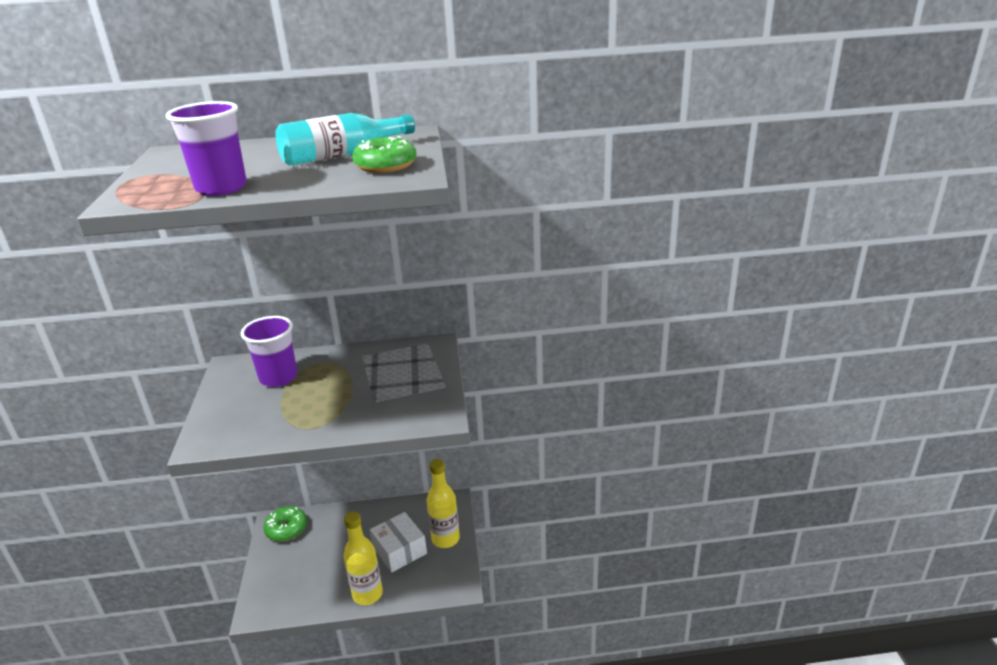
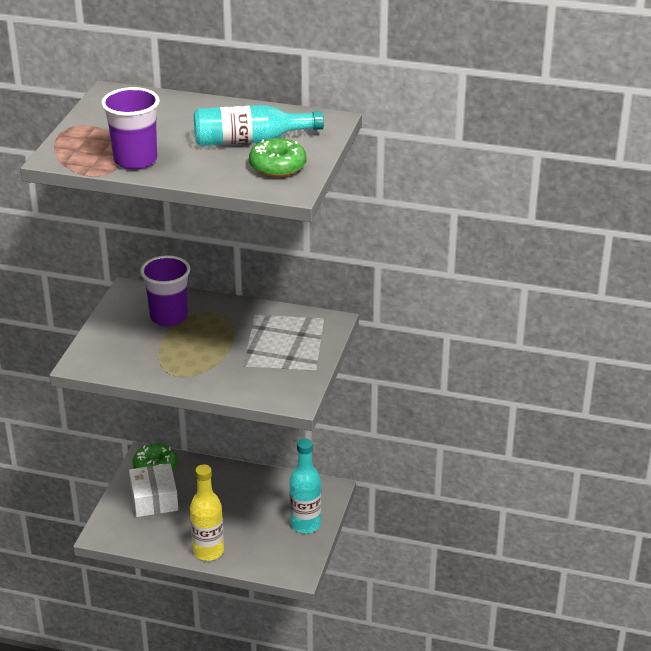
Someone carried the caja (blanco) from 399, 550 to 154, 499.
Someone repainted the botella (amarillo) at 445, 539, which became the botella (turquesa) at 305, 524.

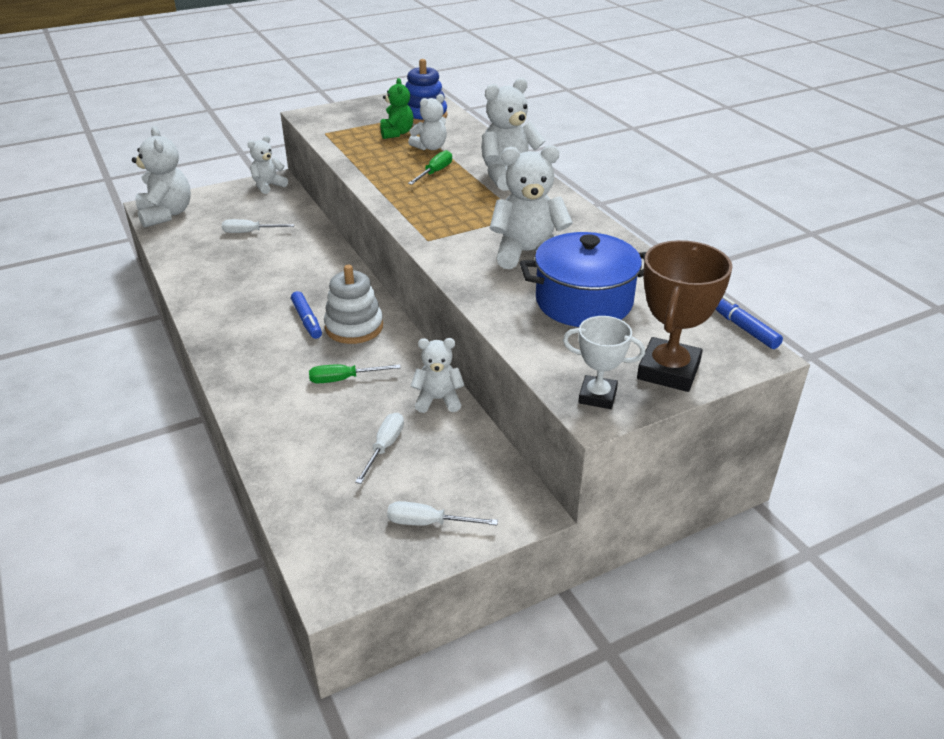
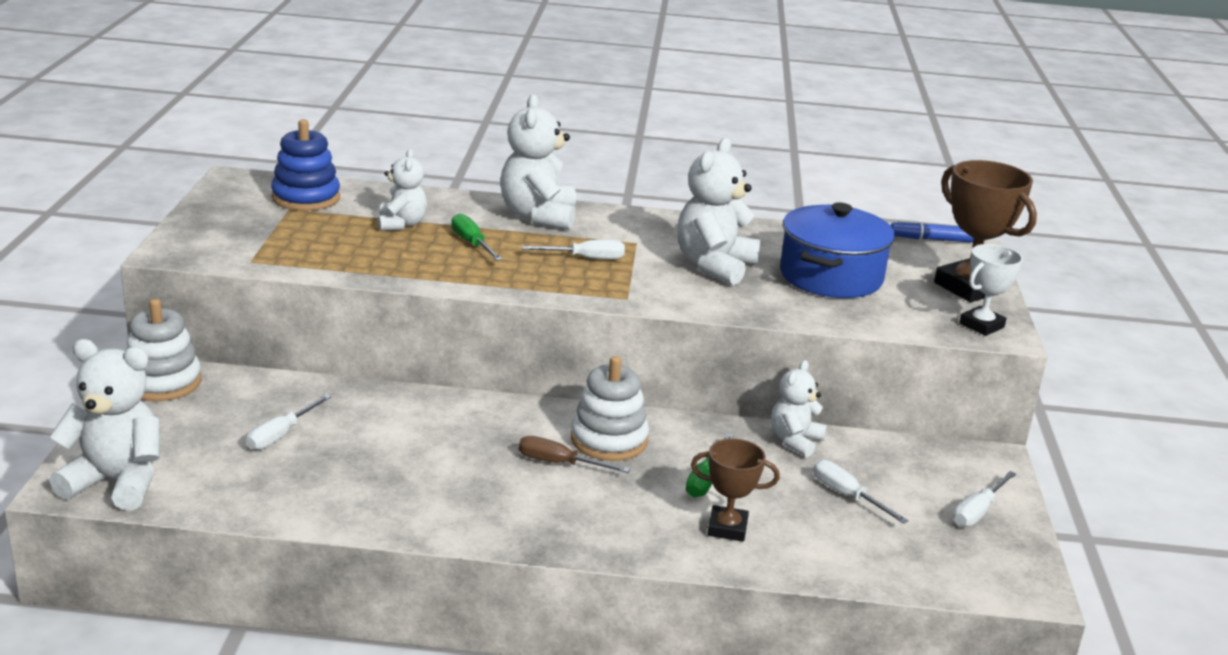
Someone swapped the osito (blanco) at 268, 186 for the juguete apilable (blanco) at 162, 382.
Someone swapped the rotulador (azul) at 307, 320 for the destornillador (marrón) at 559, 463.
Someone put down the destornillador (blanco) at 586, 258.
Someone put down the trofeo (marrón) at 727, 528.
Someone took away the osito (verde) at 396, 133.

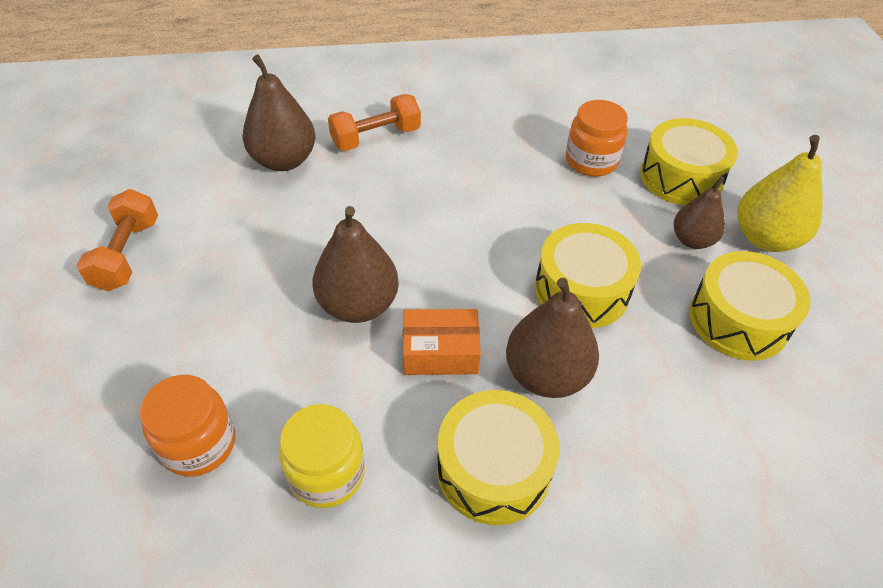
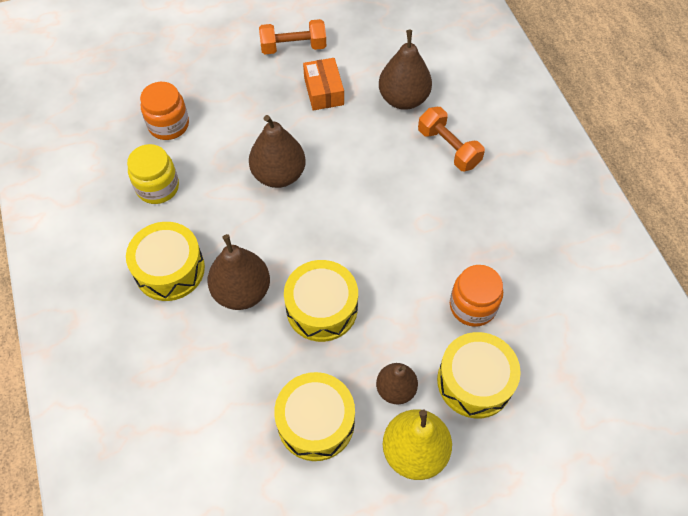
Someone carried the caja (naranja) from 440, 352 to 323, 91.

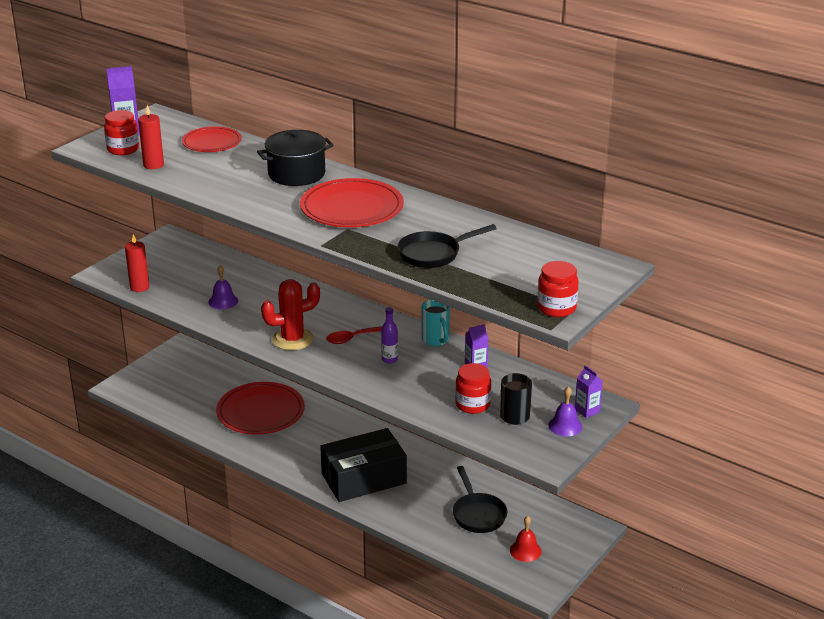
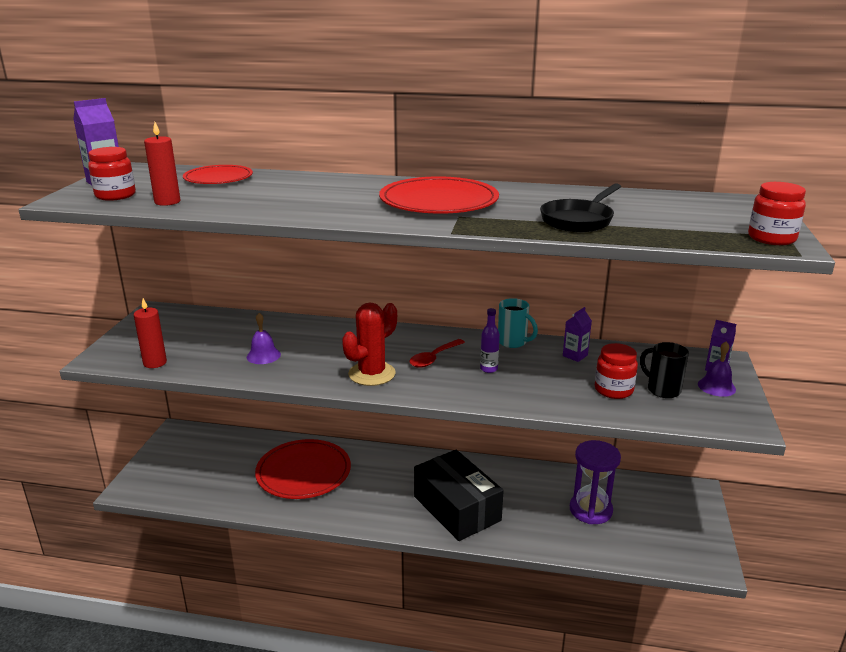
Someone rotated the caja (negro) at 363, 478 by 75 degrees counterclockwise.
Someone swapped the sartén (negro) at 478, 514 for the reloj de arena (morado) at 590, 510.
Someone took away the olla (negro) at 296, 174.
Someone took away the campana (rojo) at 525, 550.

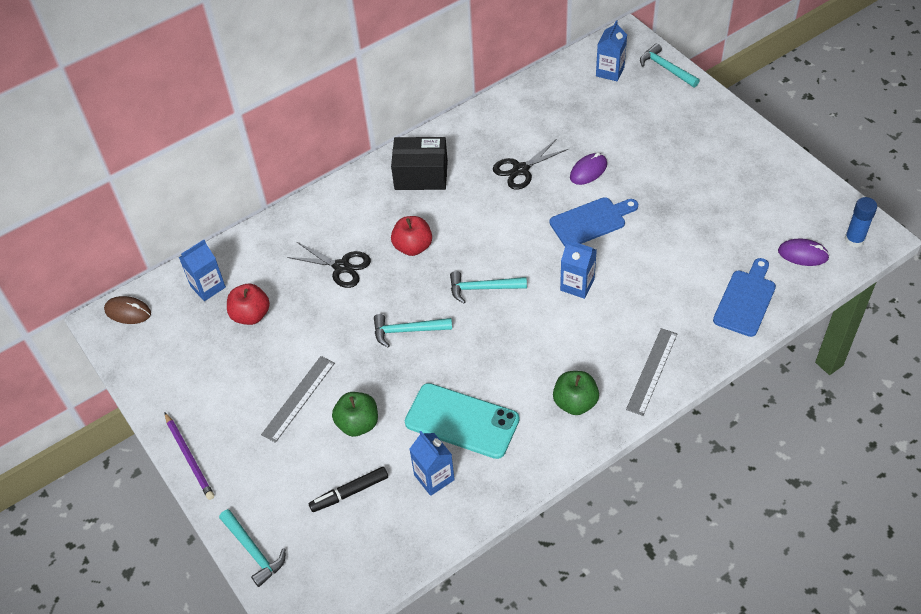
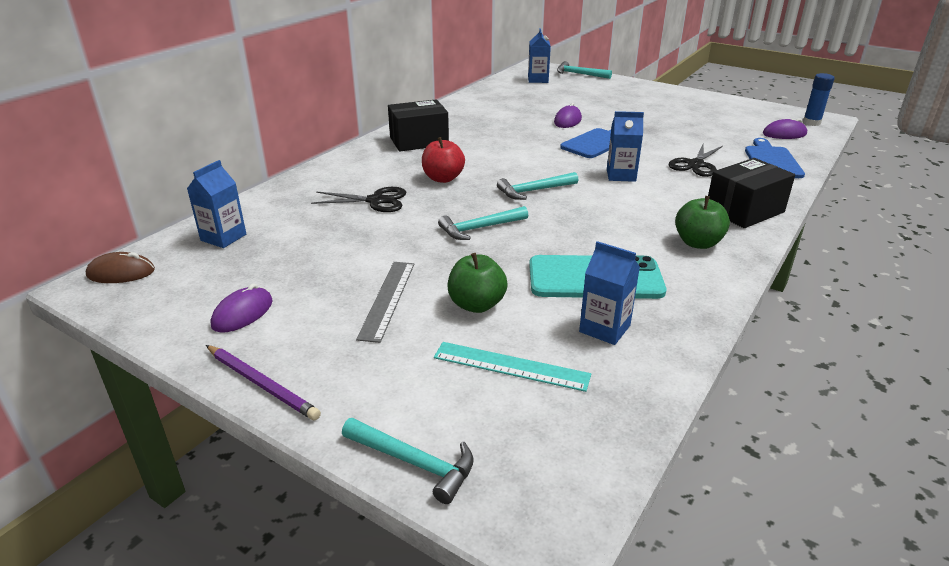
Someone put down the ratón (morado) at 242, 313.
Someone swapped the rotulador (negro) at 349, 492 for the regla (turquesa) at 511, 366.
Someone carried the tijeras (negro) from 521, 169 to 695, 164.
Someone swapped the regla (gris) at 652, 371 for the caja (negro) at 744, 211.
Someone took away the manzana (rojo) at 251, 315.

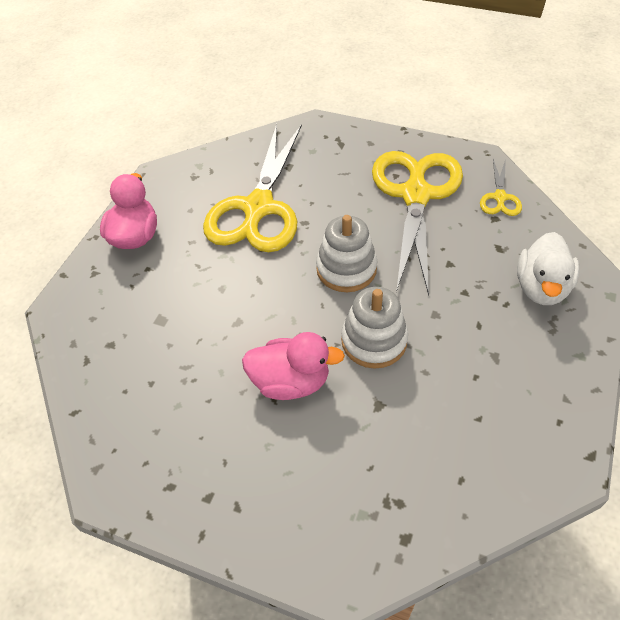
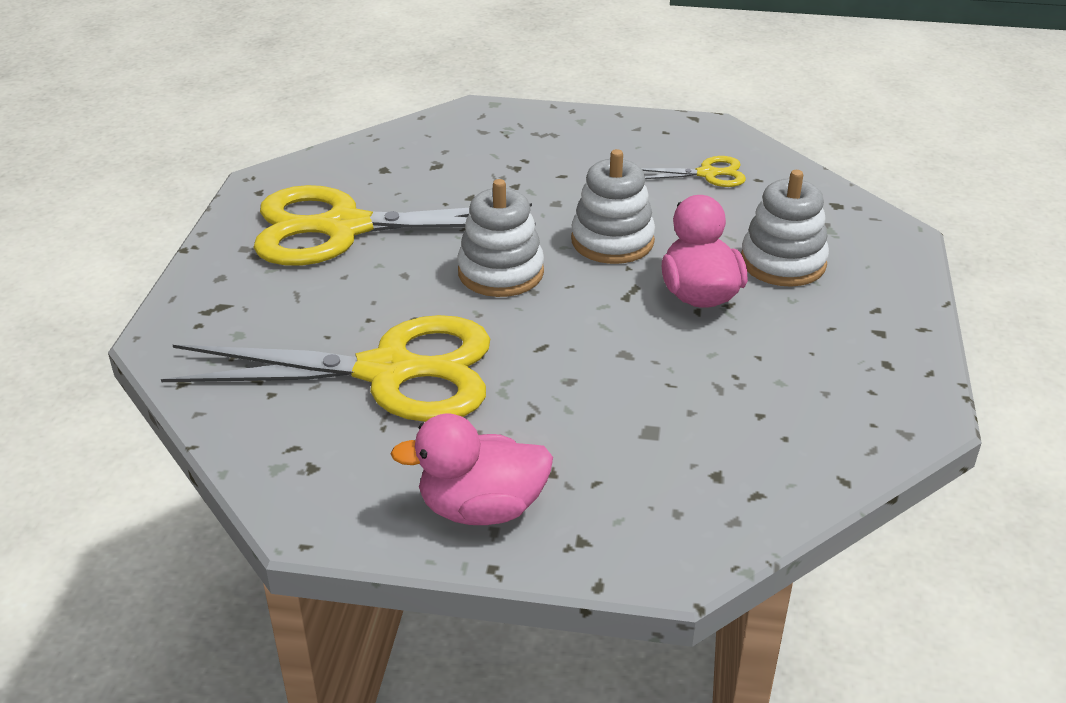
Someone carried the tijeras (amarillo) from 500, 197 to 707, 174.
Someone put down the juguete apilable (blanco) at 783, 262.
Someone took away the pato (blanco) at 541, 287.

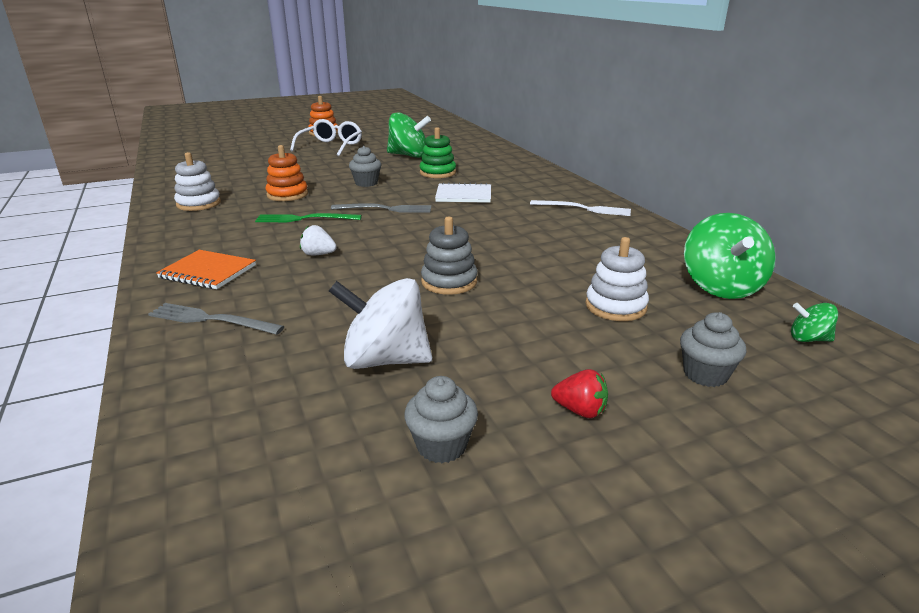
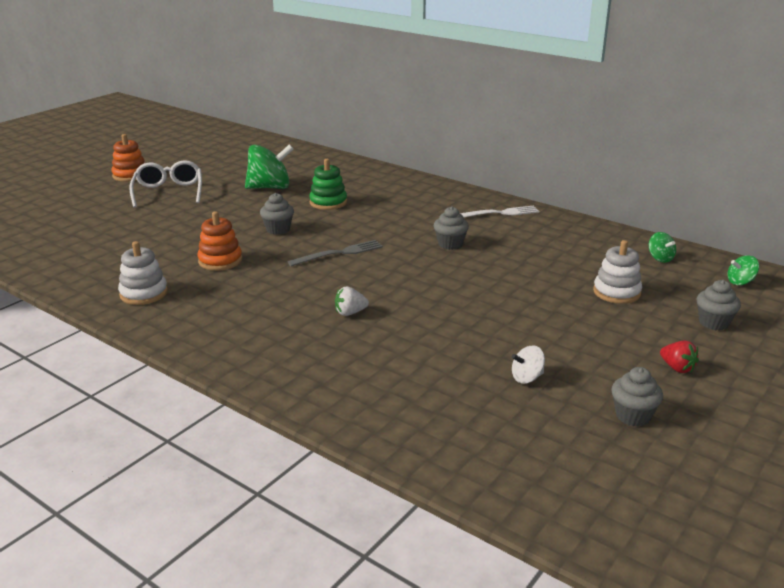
Someone put down the magdalena (gris) at 450, 244.
Someone scaled the peonza (blanco) at 385, 360 by 0.48.
Someone scaled the peonza (verde) at 721, 287 by 0.48.
Someone rotated the fresa (rojo) at 580, 411 by 60 degrees clockwise.
Someone took away the tenedor (gris) at 211, 320.
Someone took away the cuaderno (naranja) at 208, 272.
Someone took away the tenedor (verde) at 304, 219.
Someone took away the juguete apilable (gris) at 449, 282.
Someone took away the cuaderno (blanco) at 463, 195.

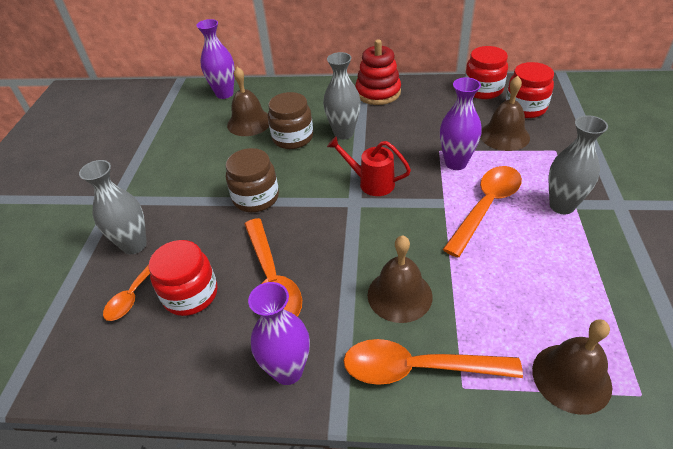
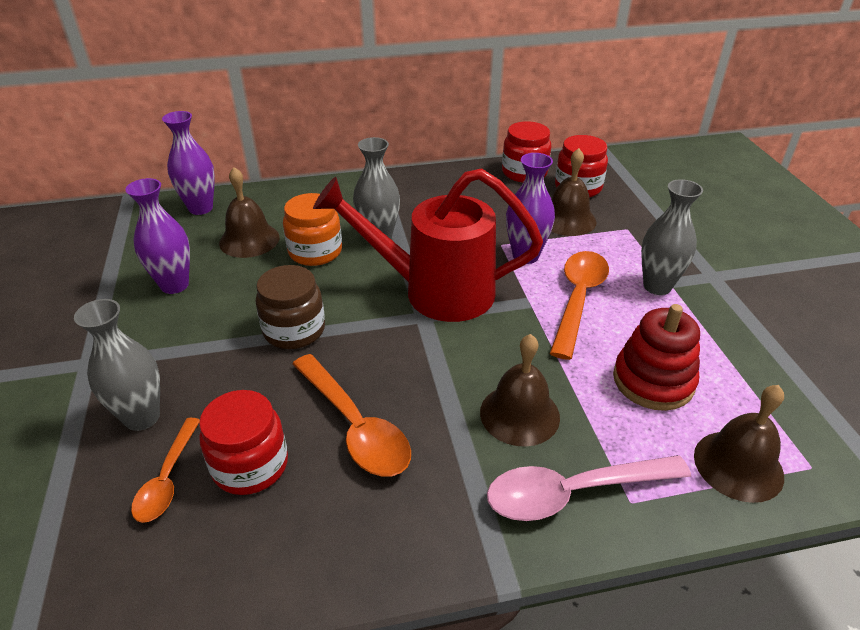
Someone carried the florero (morado) from 288, 371 to 174, 285.
Someone repainted the tarro (marrón) at 292, 138, which became the tarro (naranja) at 315, 252.
Someone scaled the regadera (rojo) at 371, 183 by 2.03.
Someone repainted the cuchara (naranja) at 418, 368, which became the cuchara (rosa) at 574, 492.
Someone carried the juguete apilable (rojo) from 378, 92 to 653, 381.

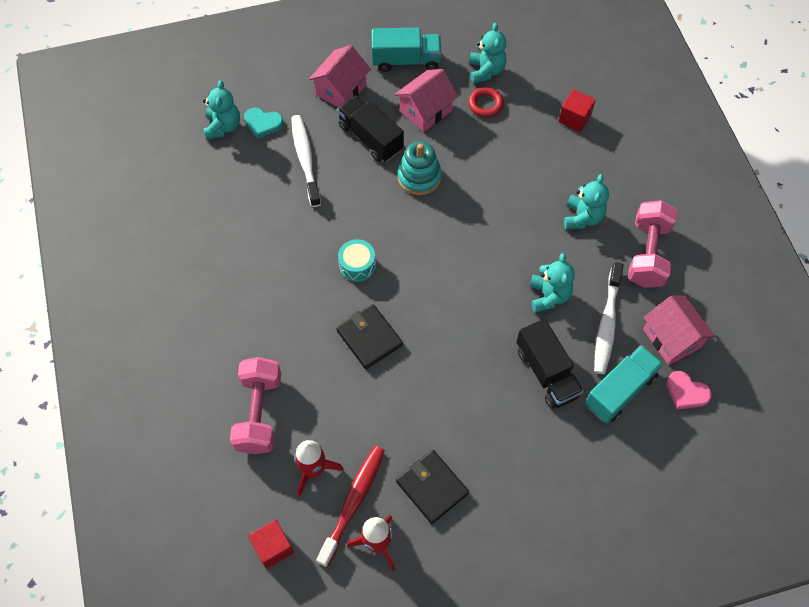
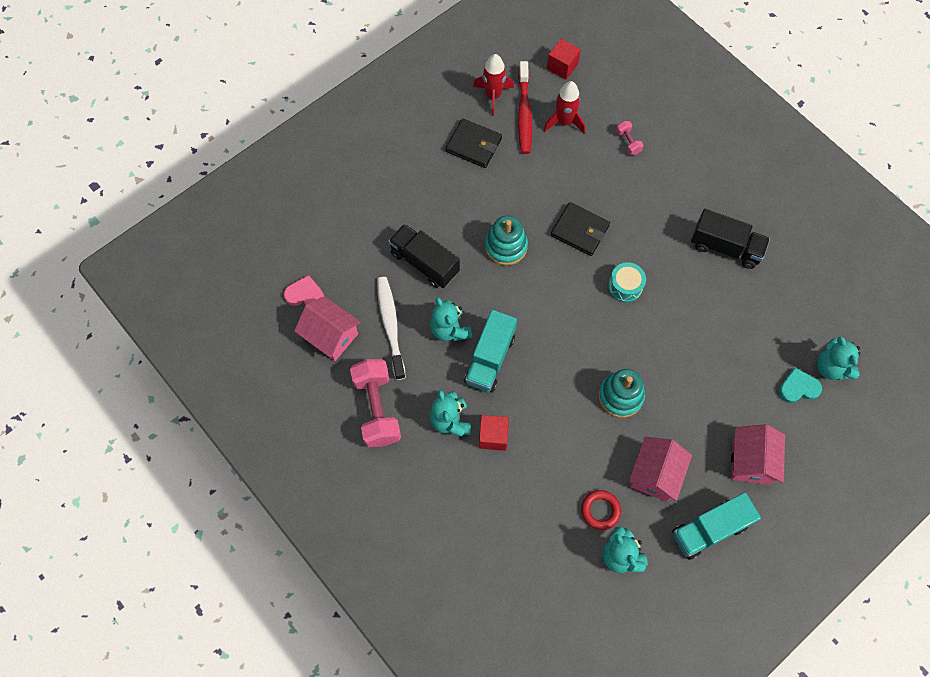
Someone carried the camión (turquesa) from 620, 390 to 490, 359.
Someone carried the cubo (rojo) from 574, 118 to 493, 436.
Someone put down the juguete apilable (turquesa) at 506, 246.
Someone scaled the mancuerna (rosa) at 259, 413 by 0.45.
Someone carried the camión (negro) from 370, 138 to 725, 247.
Someone took away the cepillo de dientes (blanco) at 305, 159.

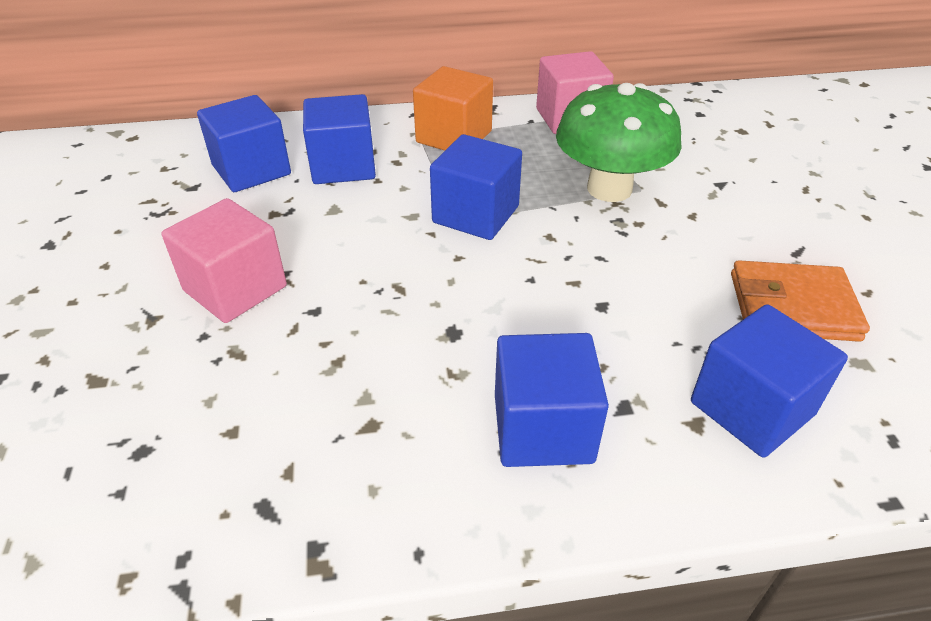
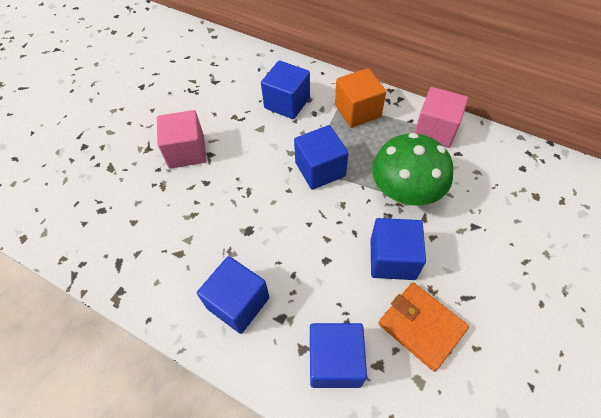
Someone carried the cubo (azul) from 251, 170 to 392, 259.

